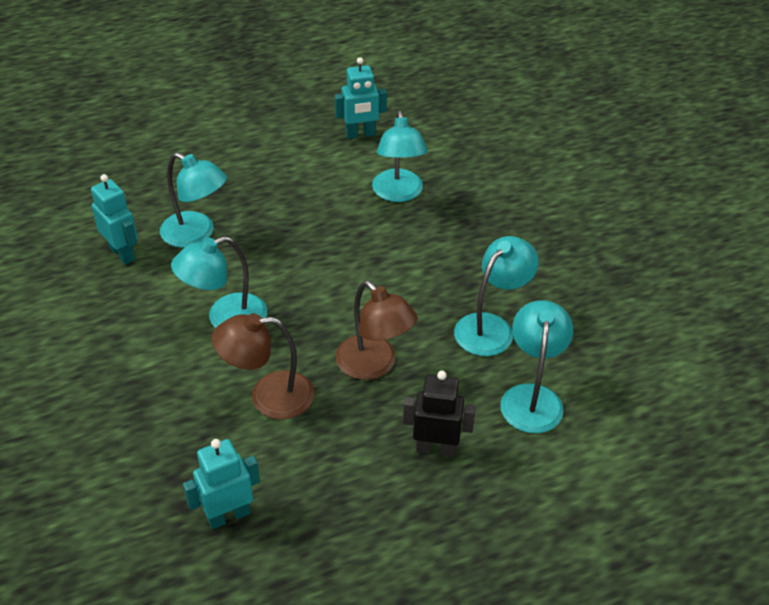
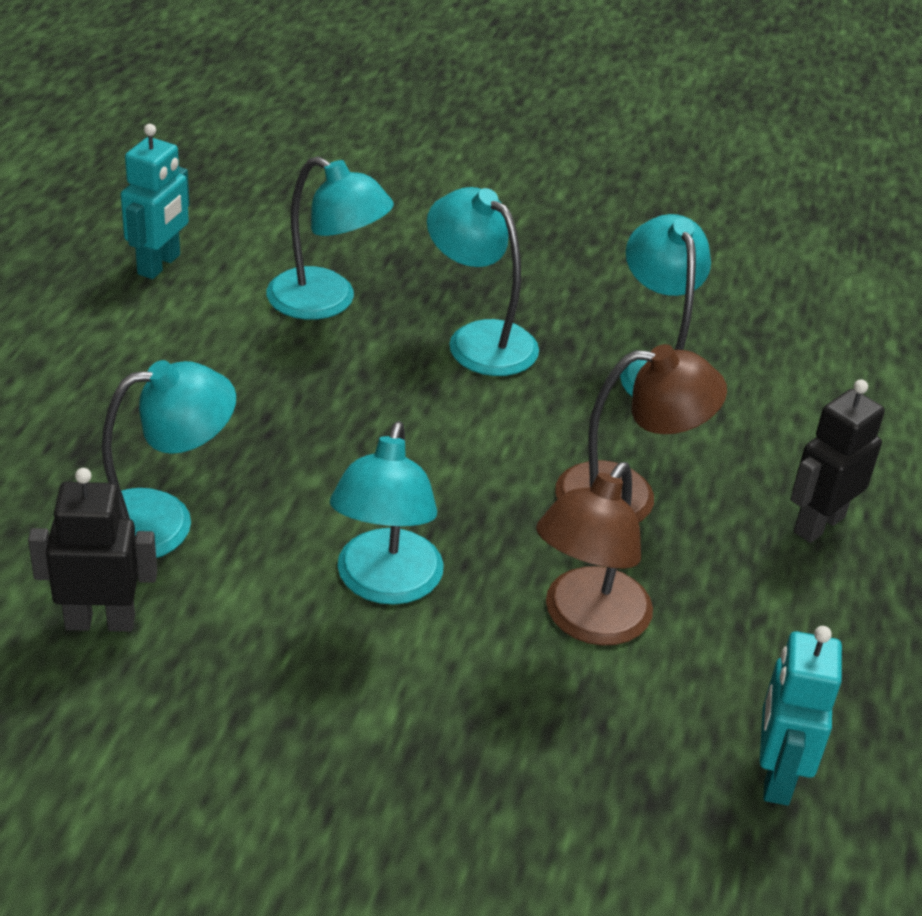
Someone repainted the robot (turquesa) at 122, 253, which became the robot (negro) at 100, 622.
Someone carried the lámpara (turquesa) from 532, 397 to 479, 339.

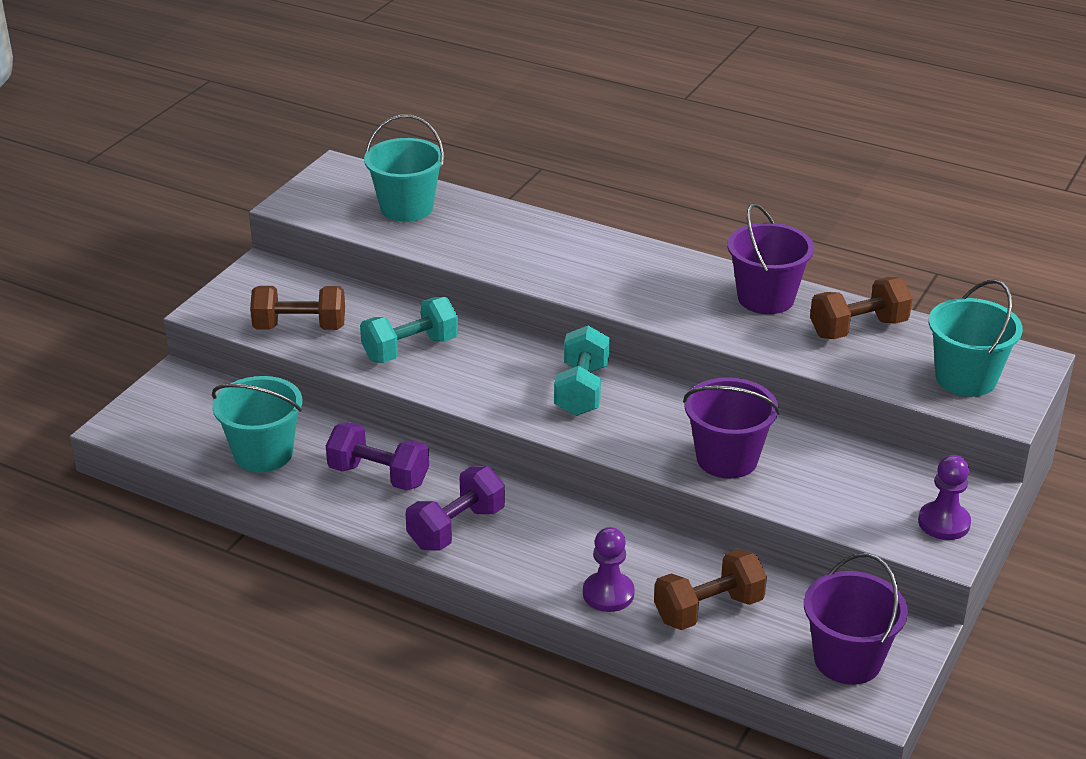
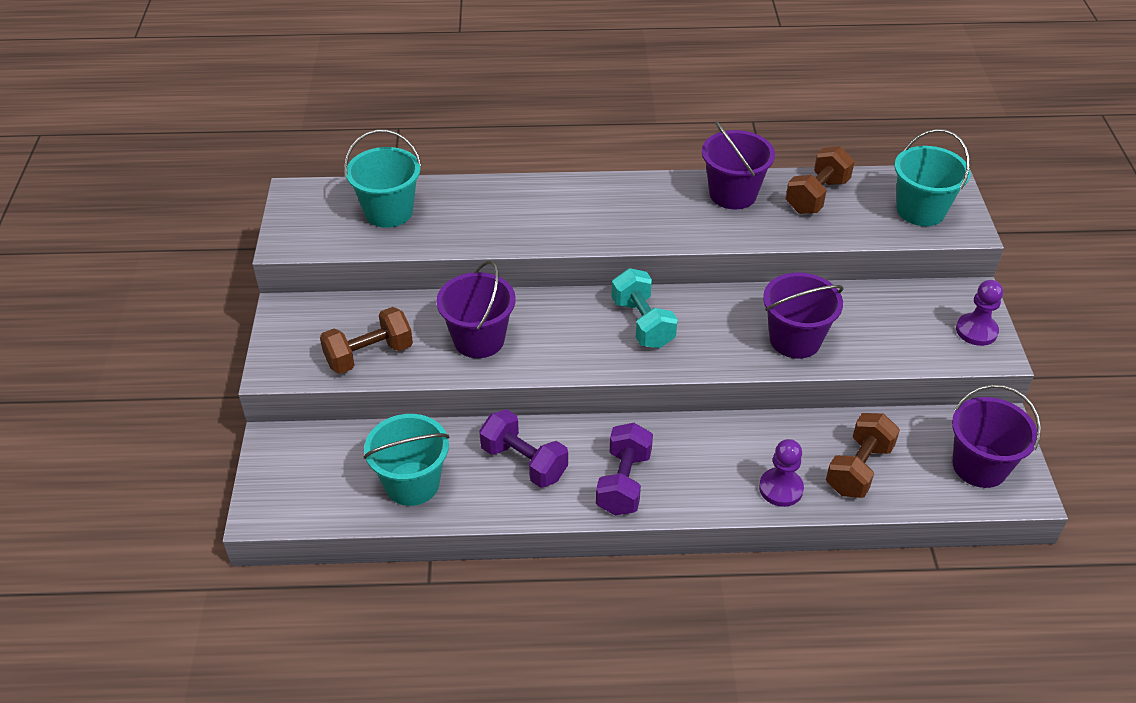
Someone swapped the mancuerna (turquesa) at 410, 349 for the balde (morado) at 479, 339.
Someone rotated the mancuerna (morado) at 379, 476 by 45 degrees clockwise.

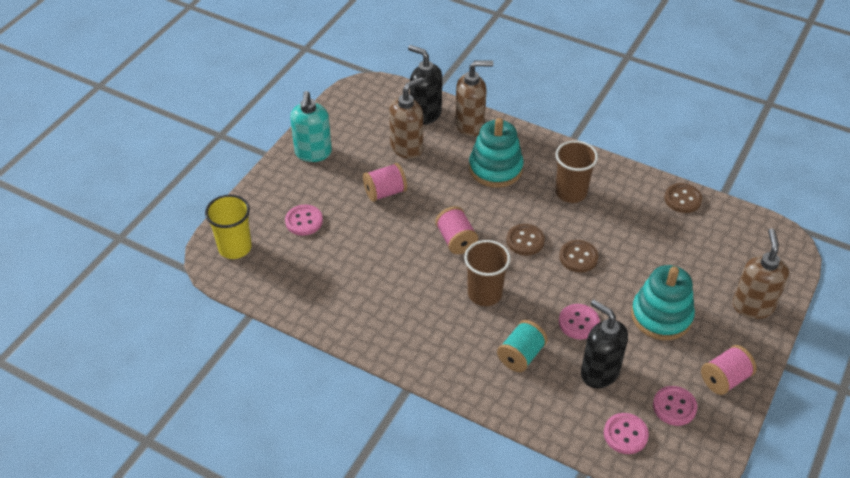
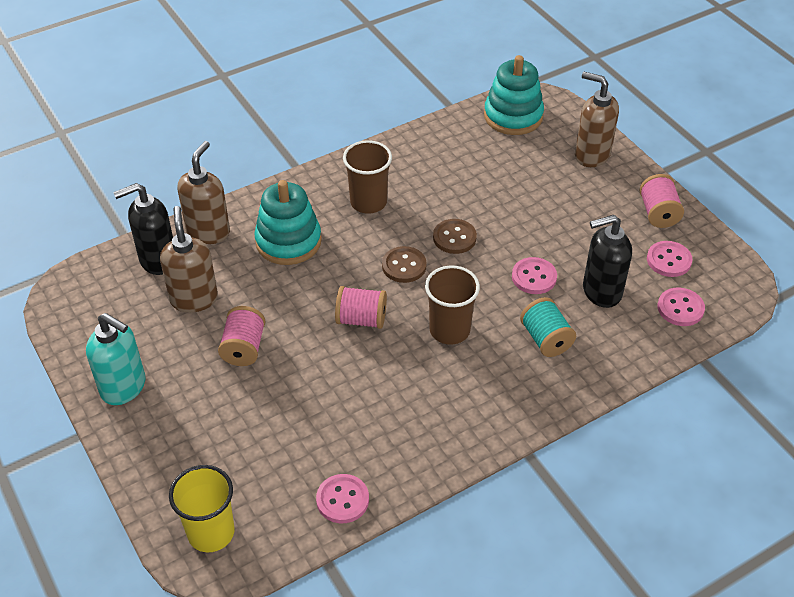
Someone carried the botón (rosa) from 304, 221 to 342, 500.
Someone carried the juguete apilable (turquesa) from 661, 316 to 513, 116.
Someone took away the botón (marrón) at 682, 199.

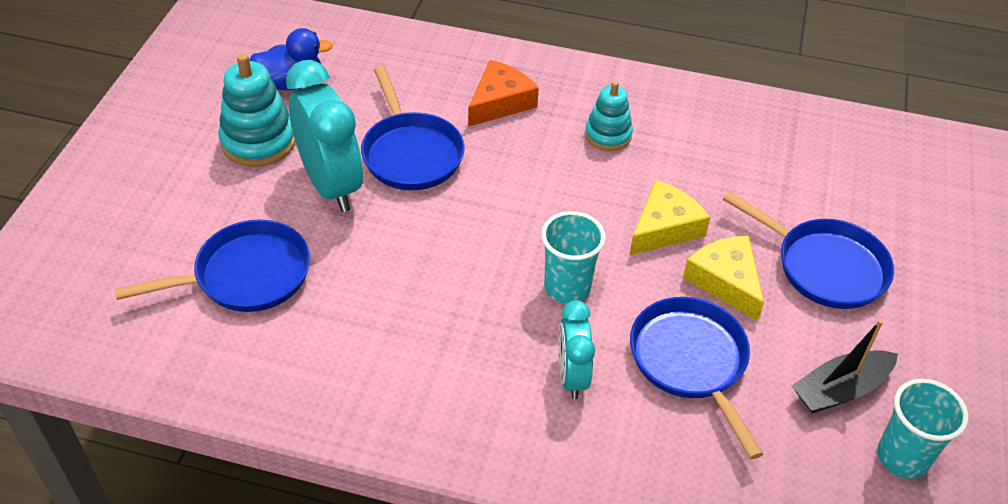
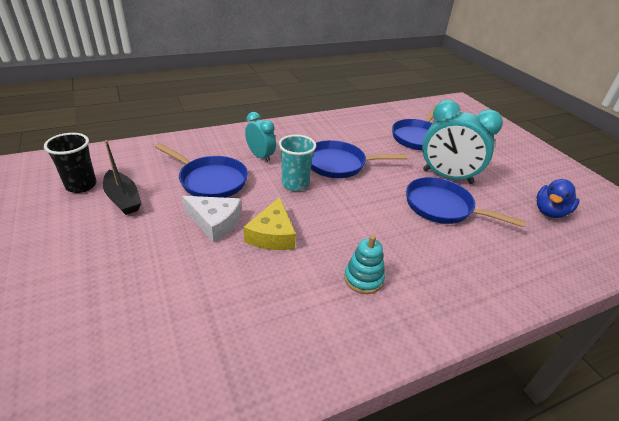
Someone repainted the vaso (turquesa) at 902, 457, which became the vaso (negro) at 81, 185.
Someone rotated the barco (negro) at 840, 390 by 120 degrees clockwise.
Someone repainted the queso (amarillo) at 725, 281, which became the queso (blanco) at 215, 222.
Someone carried the sartén (azul) from 824, 266 to 339, 164.
Someone took away the juguete apilable (turquesa) at 258, 141.
Someone took away the queso (naranja) at 500, 102.

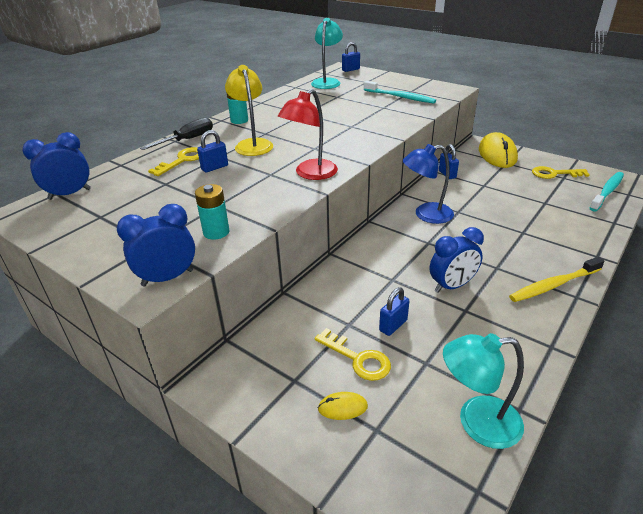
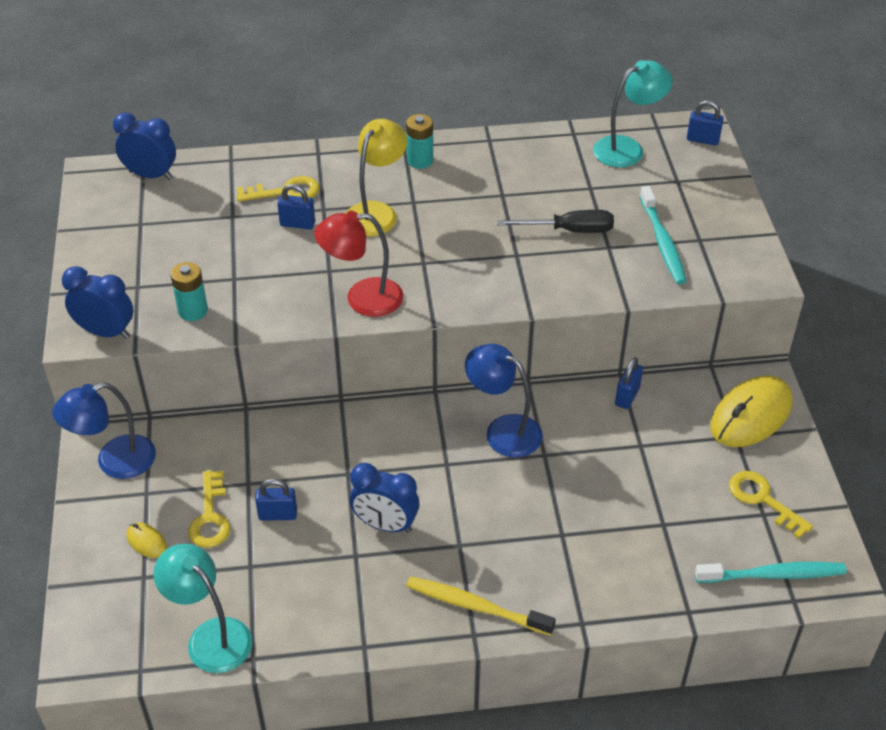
Someone put down the lámpara (azul) at 114, 462.
Someone carried the destornillador (negro) from 187, 140 to 569, 230.

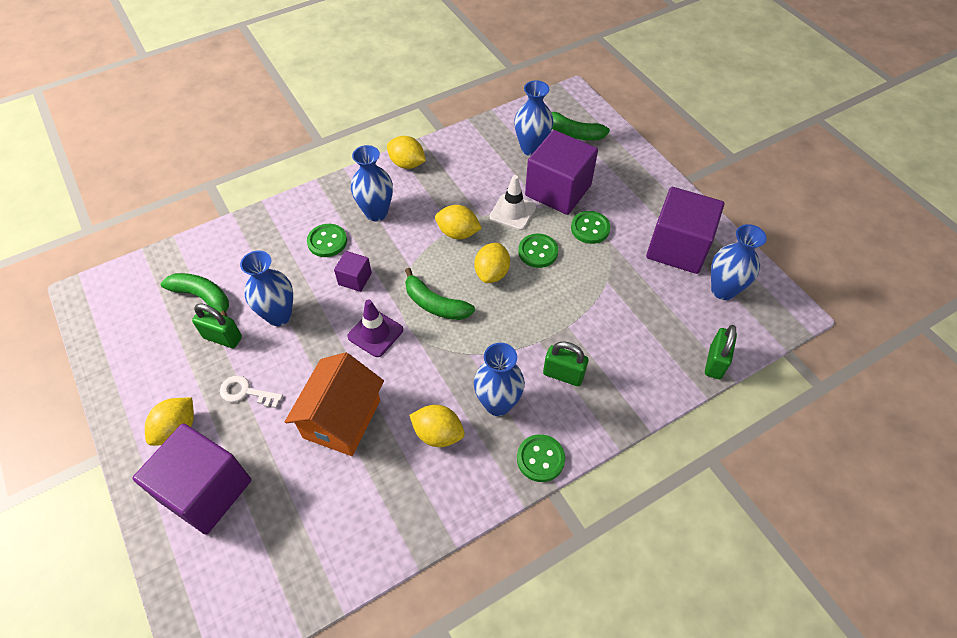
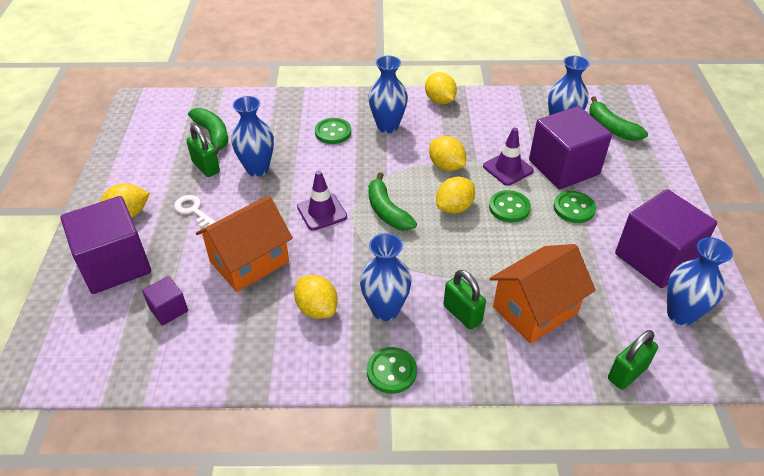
Someone carried the cubo (morado) from 355, 279 to 168, 309.
Someone repainted the cono de tráfico (blanco) at 512, 212, which became the cono de tráfico (morado) at 508, 168.
Someone put down the casa (naranja) at 535, 310.

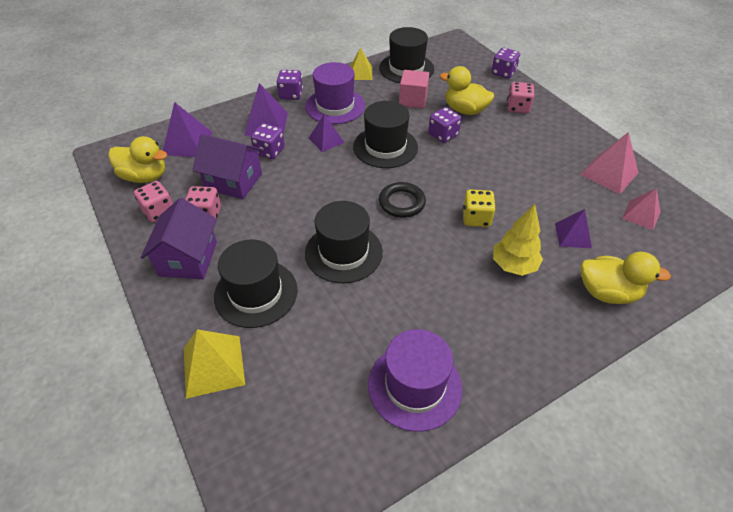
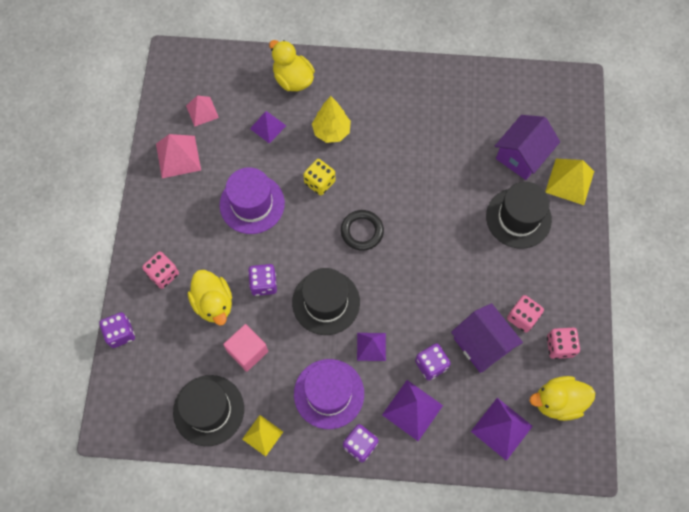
Someone carried the sombrero (morado) from 415, 386 to 252, 204.
Someone carried the casa (morado) from 188, 259 to 522, 156.
Someone rotated the pato (amarillo) at 145, 176 by 60 degrees counterclockwise.
Someone took away the sombrero (negro) at 343, 252.

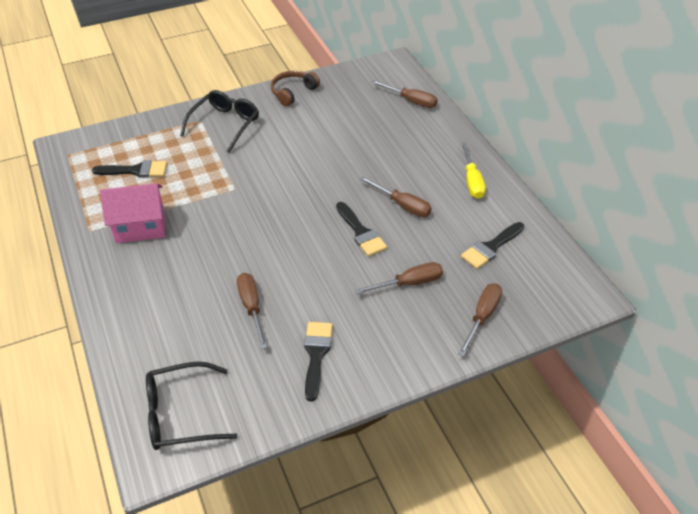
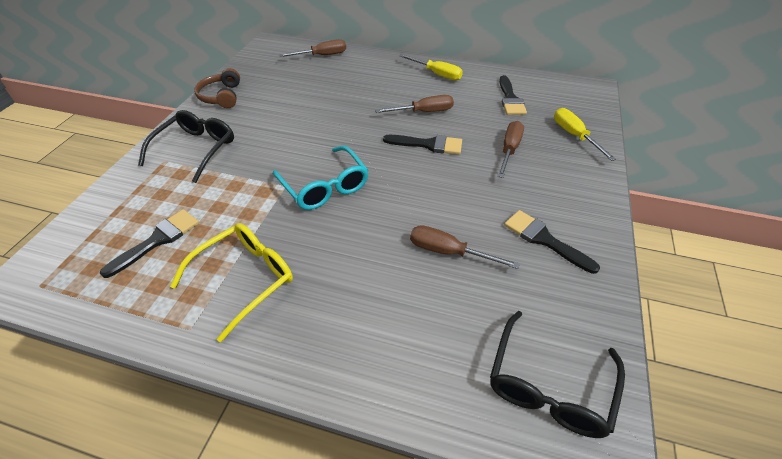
Someone rotated the gafas (negro) at 224, 125 by 45 degrees clockwise.
Someone swapped the casa (rosa) at 140, 227 for the gafas (amarillo) at 244, 279.
Someone put down the gafas (turquesa) at 324, 186.
Someone repainted the destornillador (marrón) at 482, 317, which became the destornillador (amarillo) at 574, 136.

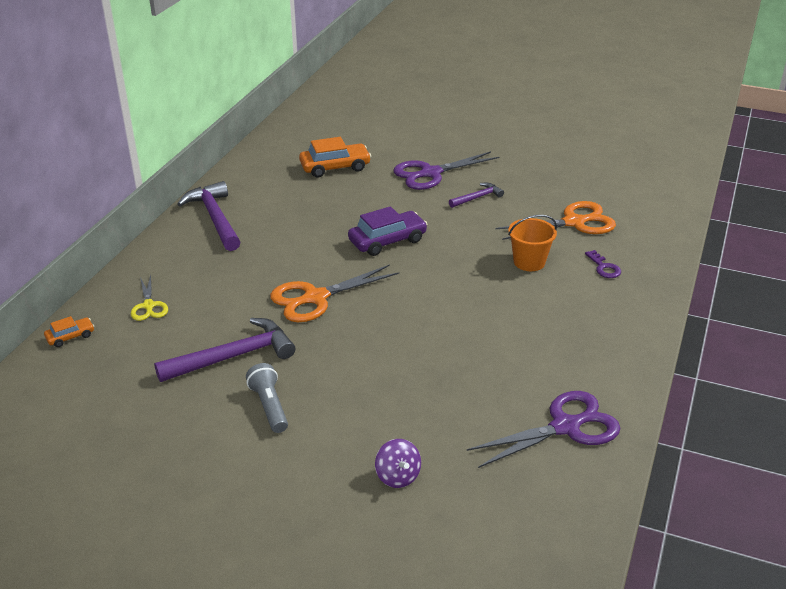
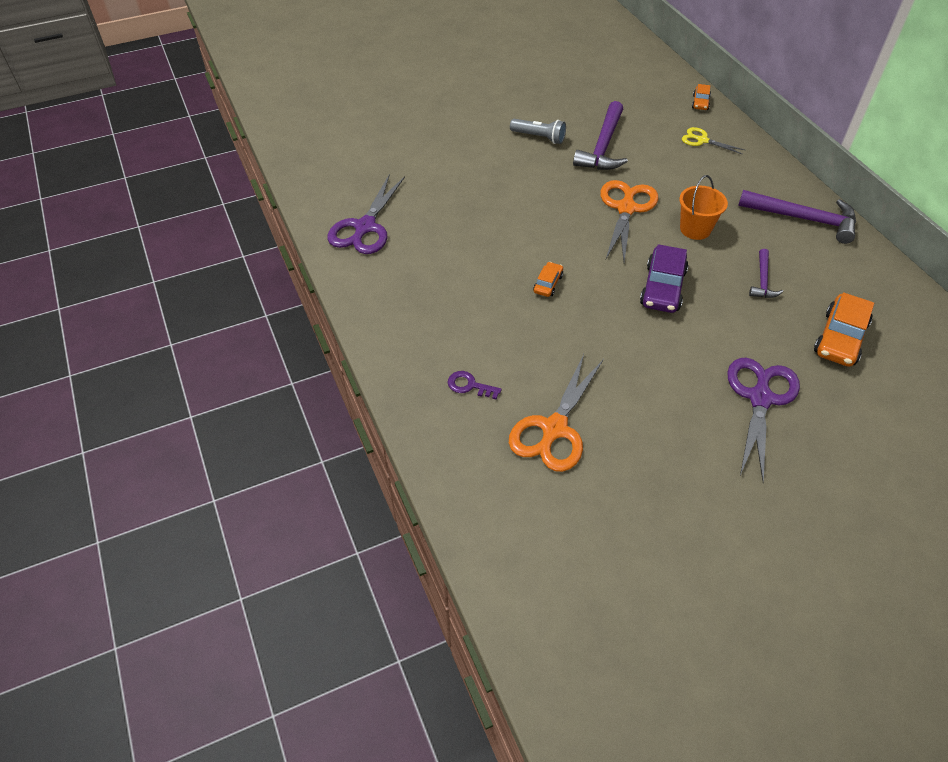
Someone put down the coche (naranja) at 548, 284.
Someone carried the balde (naranja) from 529, 262 to 695, 229.
Someone carried the martillo (morado) from 477, 198 to 762, 280.
Someone took away the peonza (morado) at 397, 476.

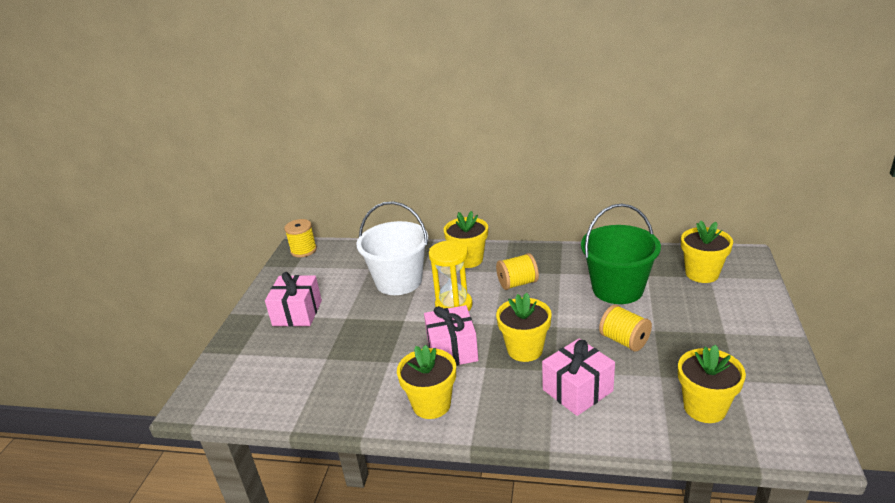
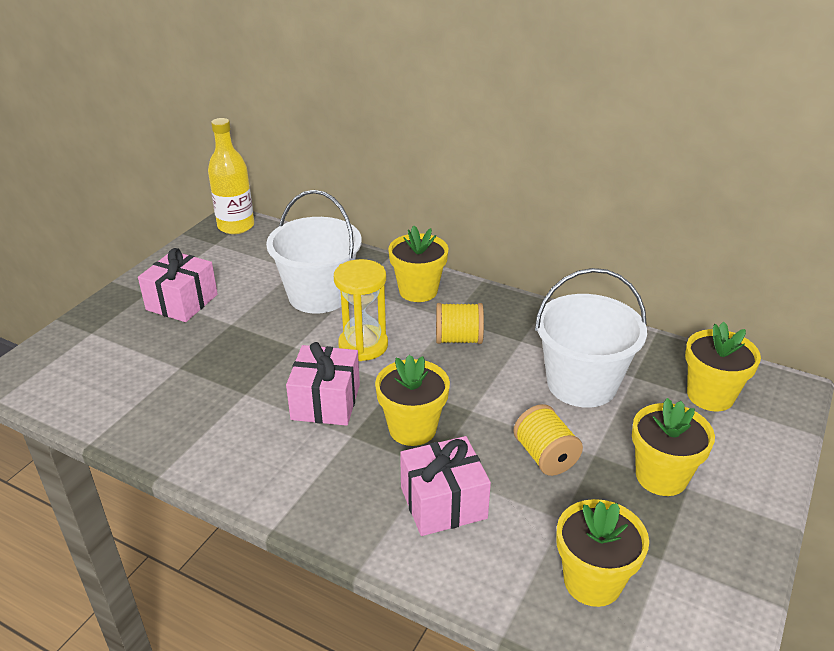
Someone swapped the carrete (amarillo) at 303, 250 for the botella (amarillo) at 236, 226.
Someone repainted the balde (verde) at 617, 289, which became the balde (blanco) at 581, 384.
Someone carried the maceta (amarillo) from 431, 404 to 661, 476.

